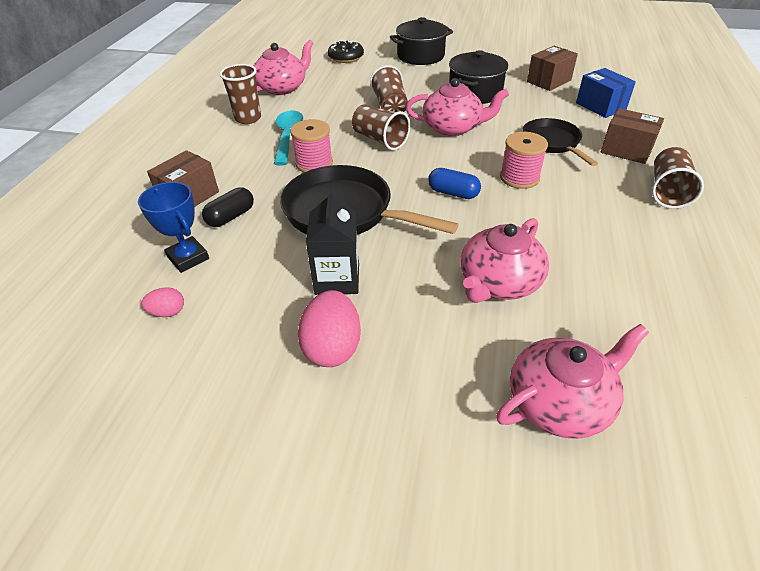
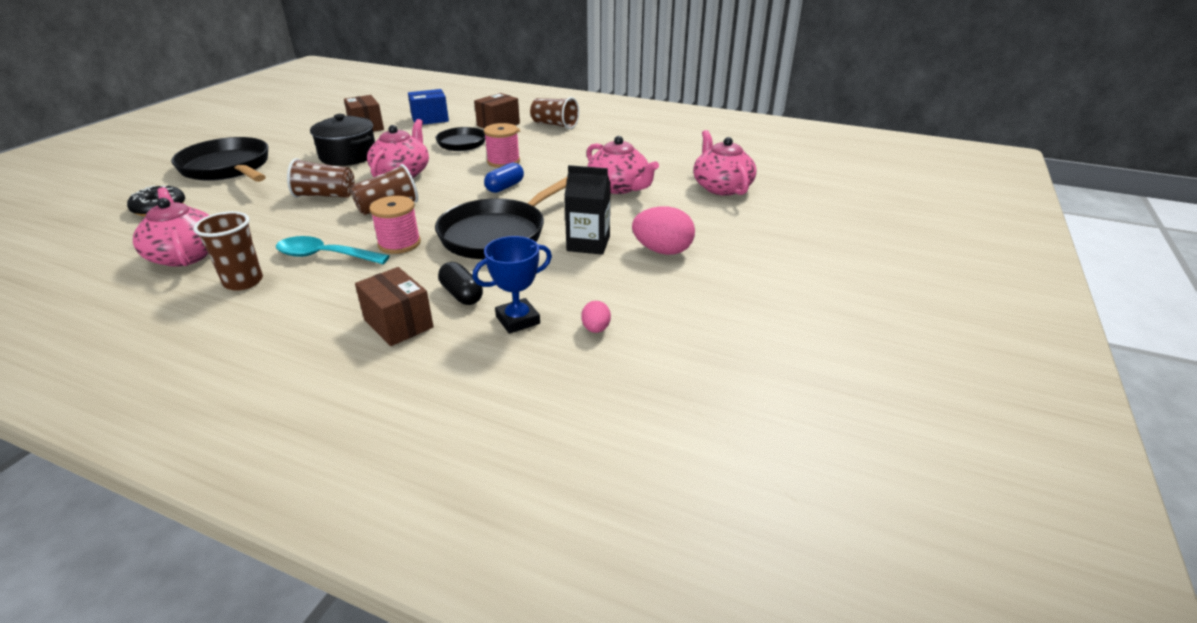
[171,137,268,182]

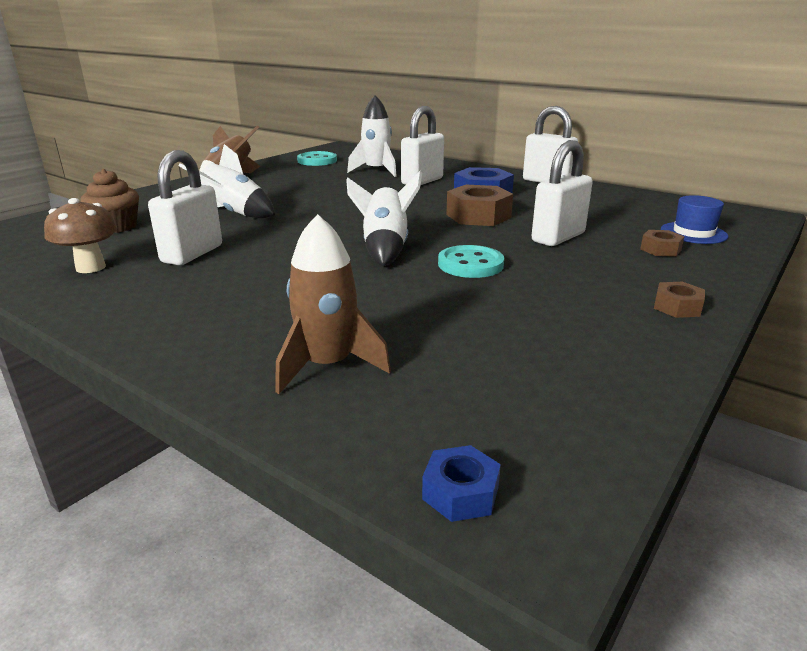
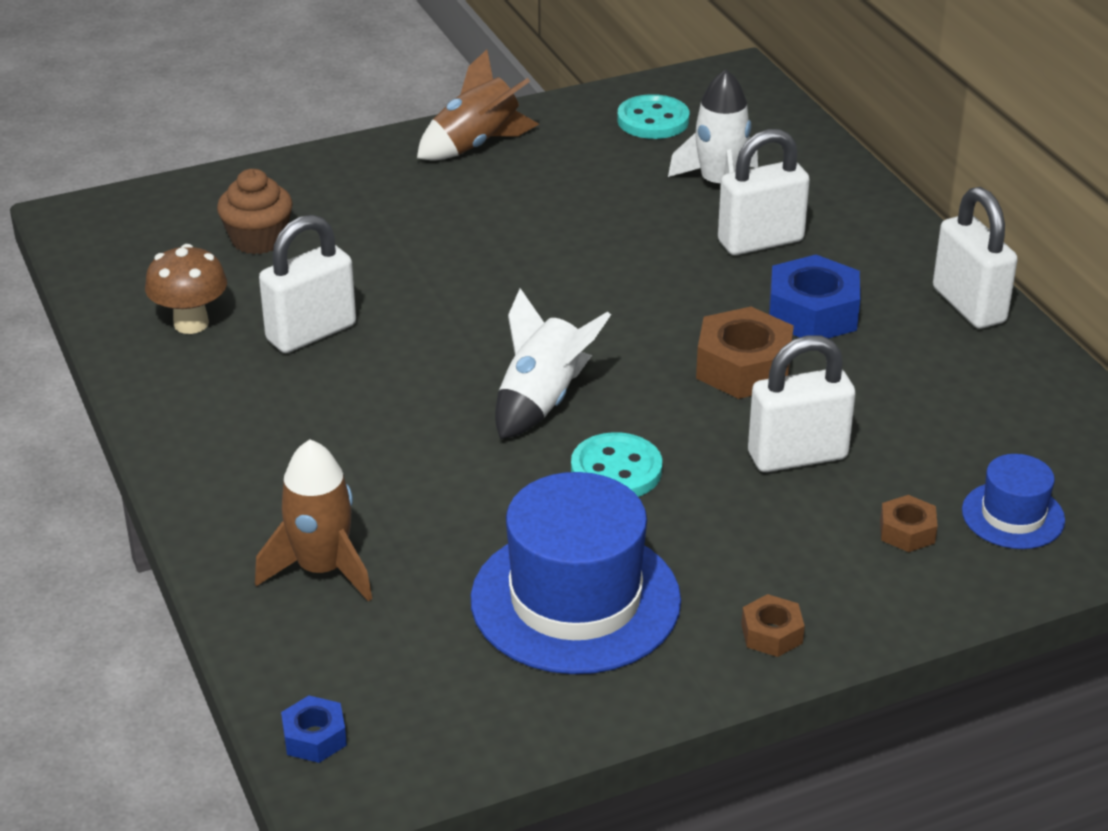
[179,144,275,218] (first image)
[470,472,681,674]

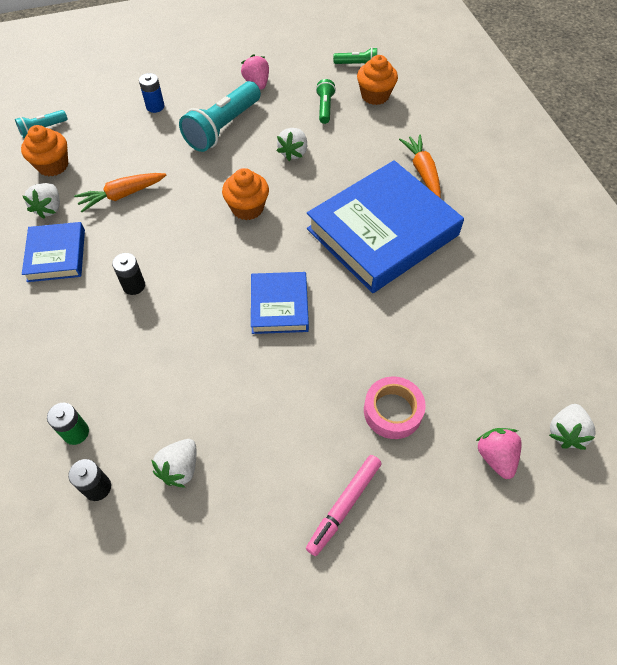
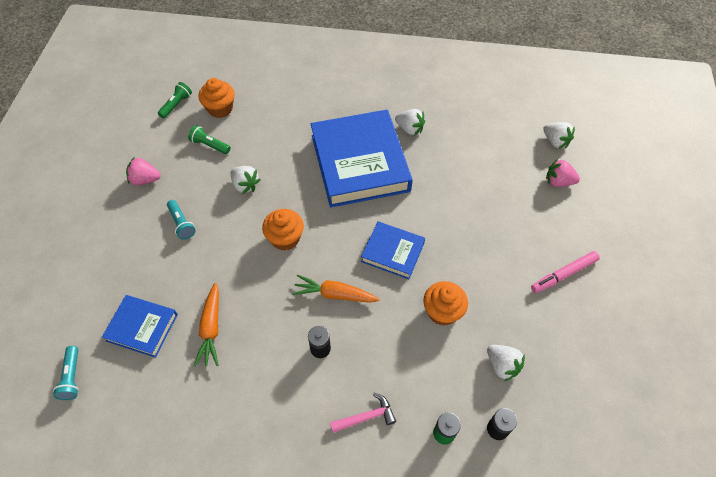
[423,281,468,326]
[102,295,178,358]
[395,109,425,136]
[139,73,165,113] (first image)
[167,200,196,240]
[531,251,600,293]
[364,376,426,439] (first image)
[292,275,380,303]
[330,393,396,433]

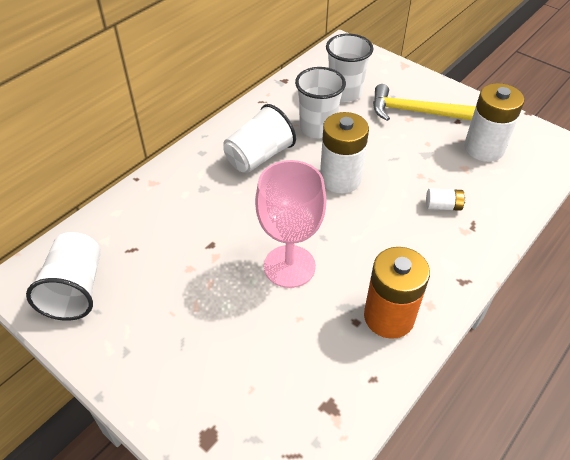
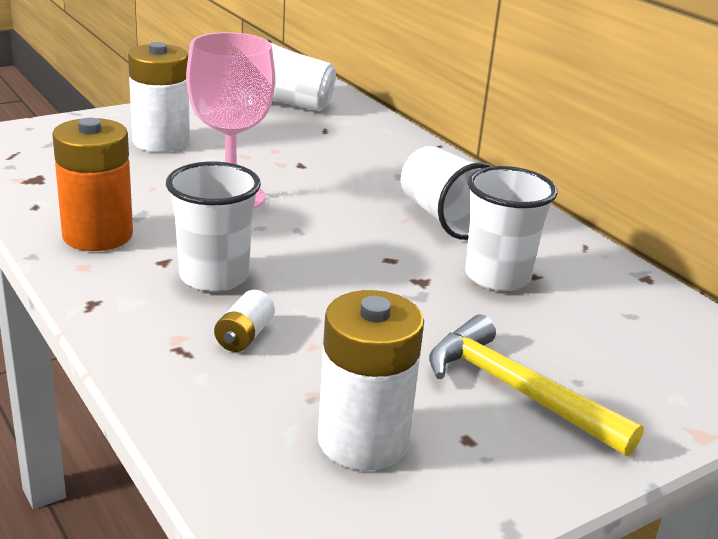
[128,42,190,152]
[166,162,261,292]
[429,314,644,456]

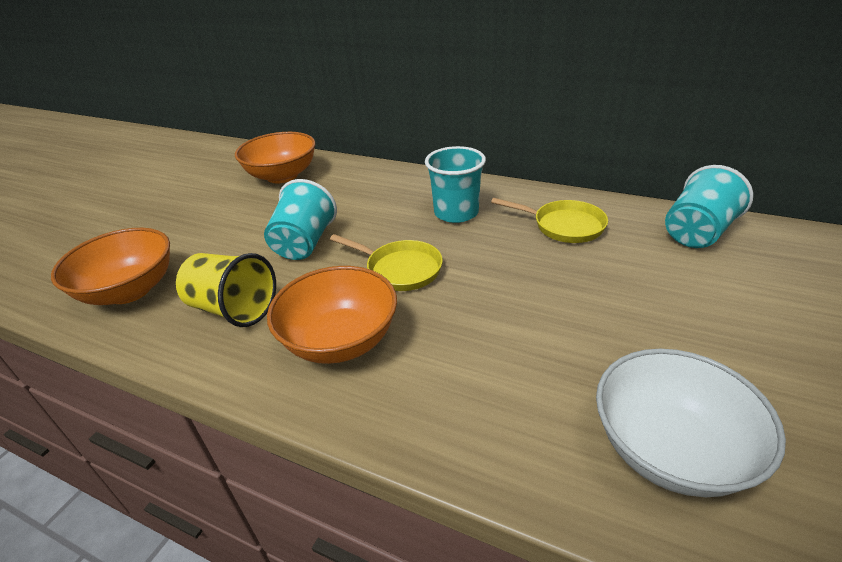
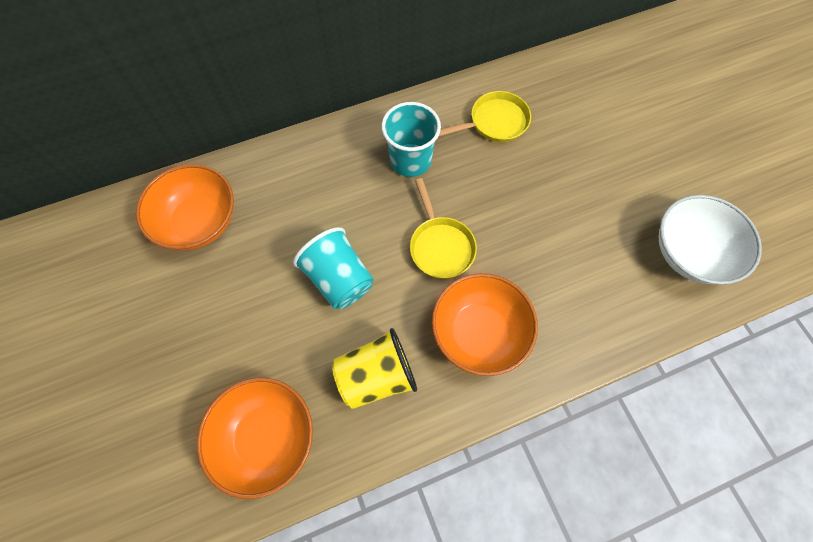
[410,178,477,279]
[665,165,753,248] (first image)

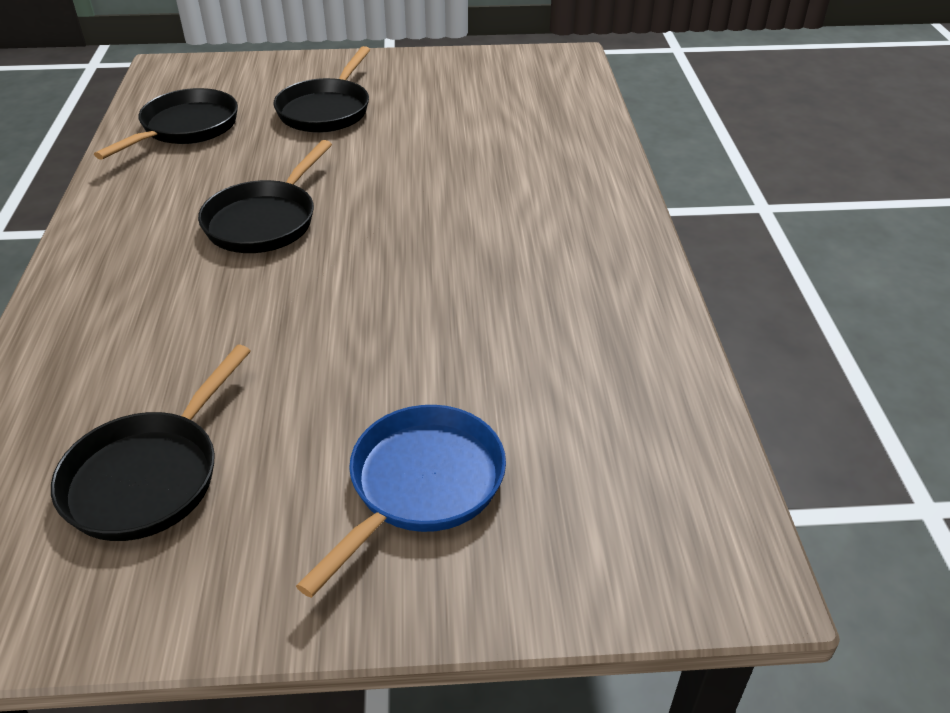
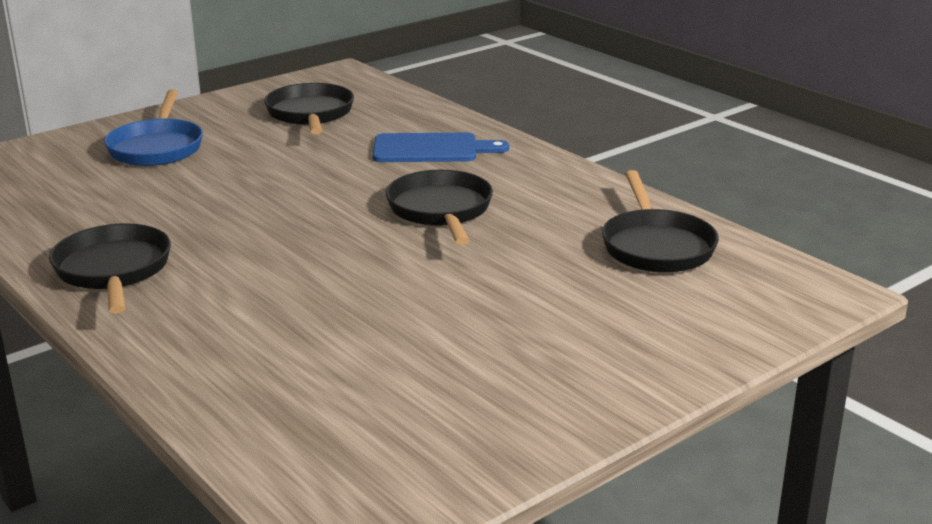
[49,223,171,314]
[373,133,509,162]

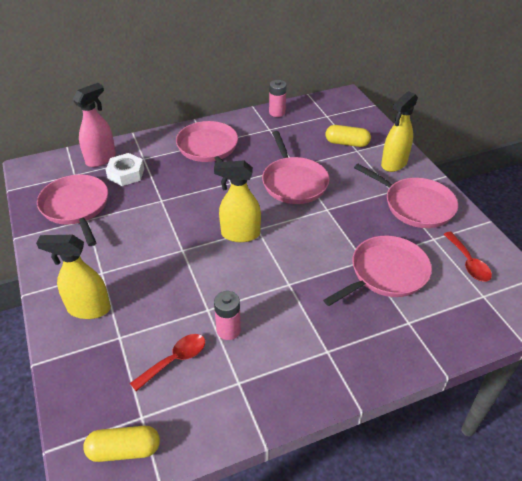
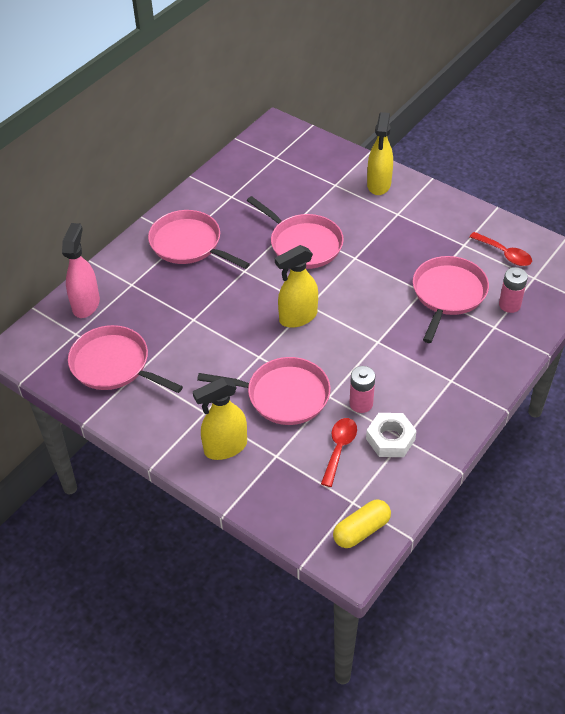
[366,413,417,457]
[499,267,528,313]
[326,125,371,147] (first image)
[197,357,331,425]

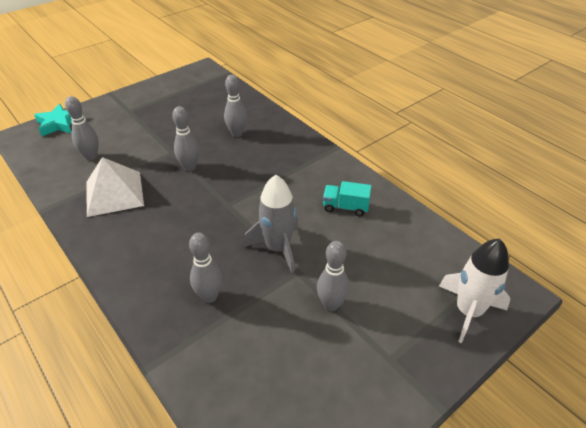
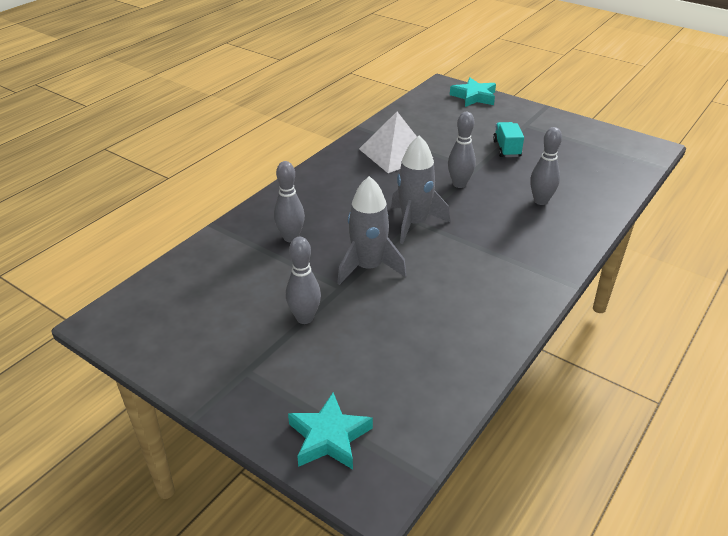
[65,96,99,160] (first image)
[493,122,524,157]
[288,393,373,469]
[391,135,450,244]

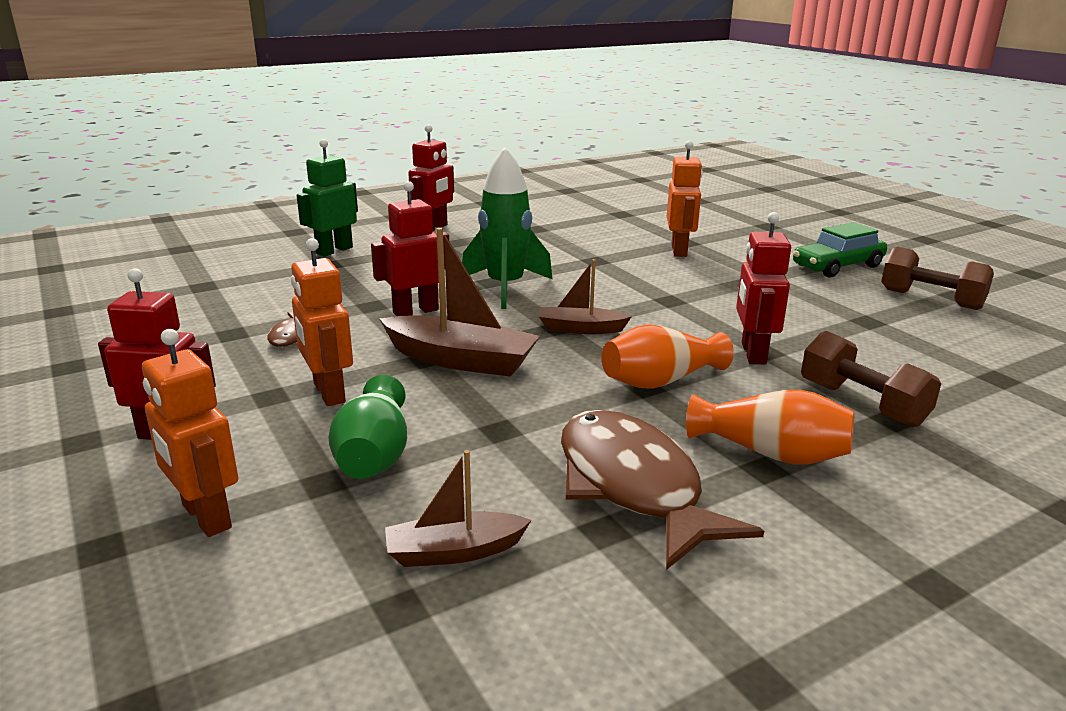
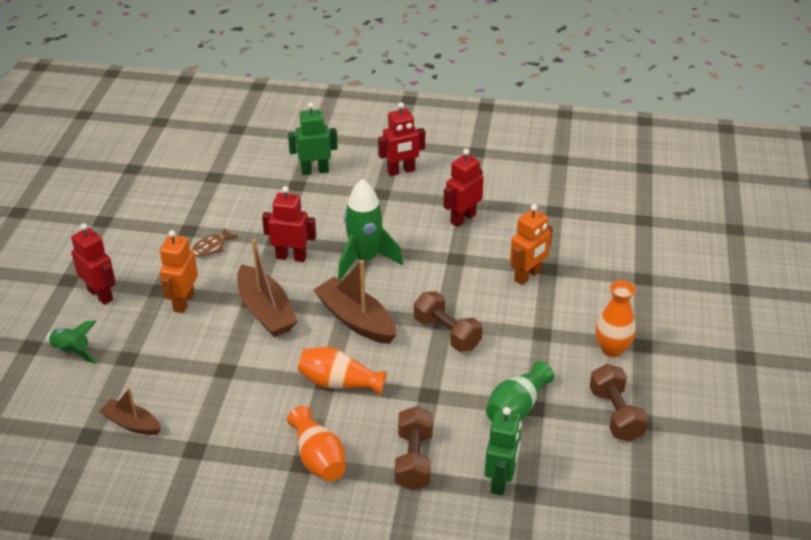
[47,320,97,364]
[486,361,554,422]
[313,260,396,344]
[561,410,764,570] (first image)
[443,149,484,227]
[596,280,636,357]
[414,291,483,352]
[485,407,522,495]

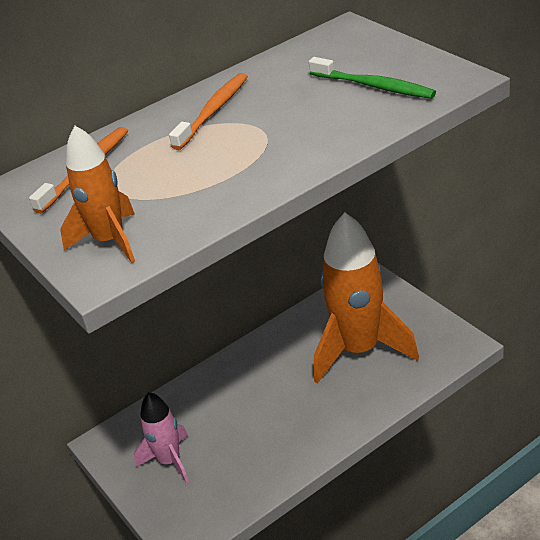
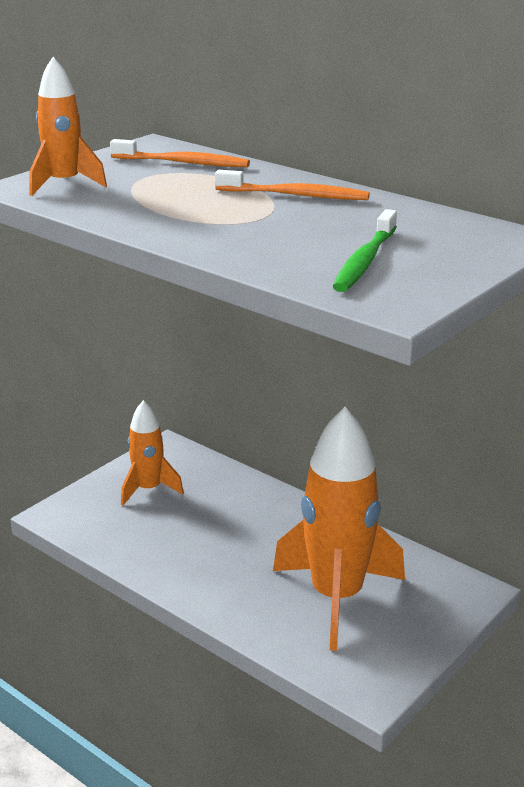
[121,400,184,505]

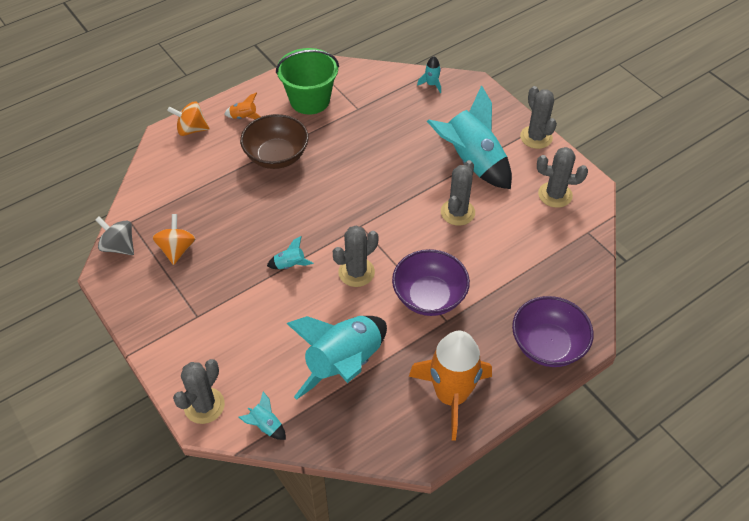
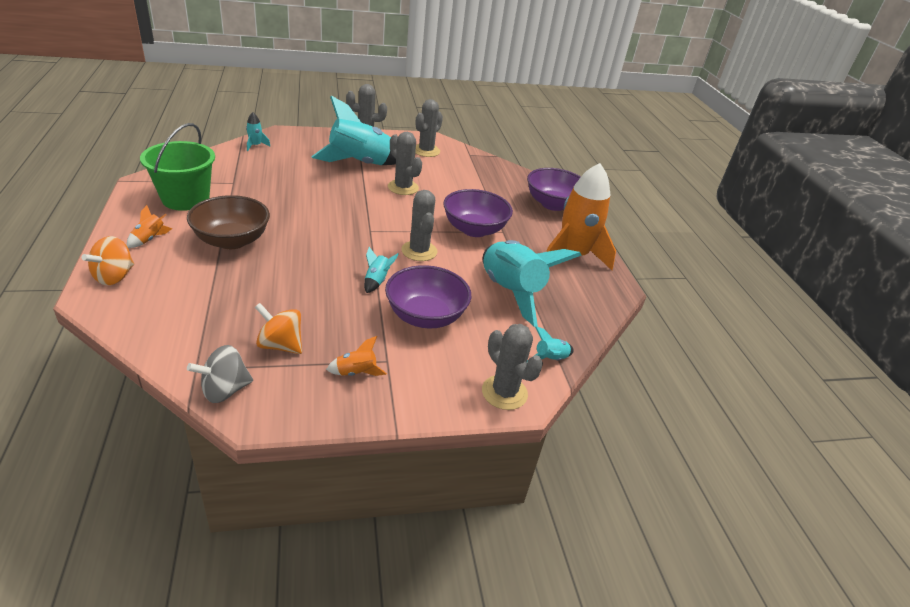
[326,336,387,376]
[385,265,471,328]

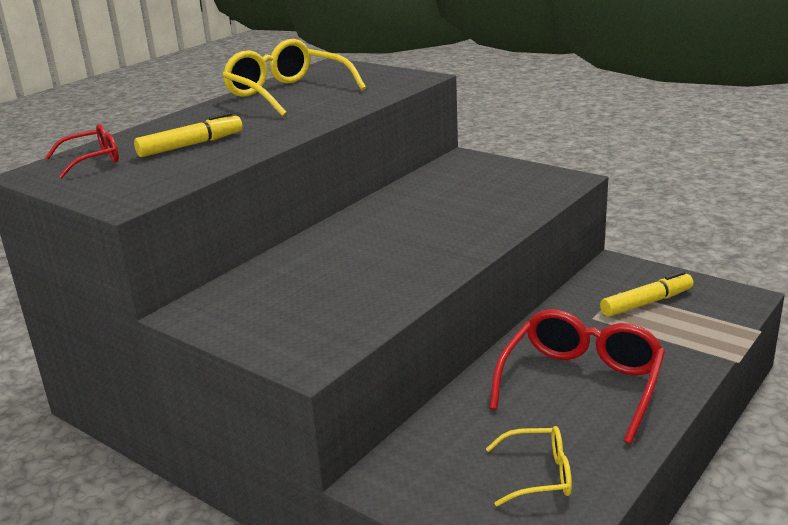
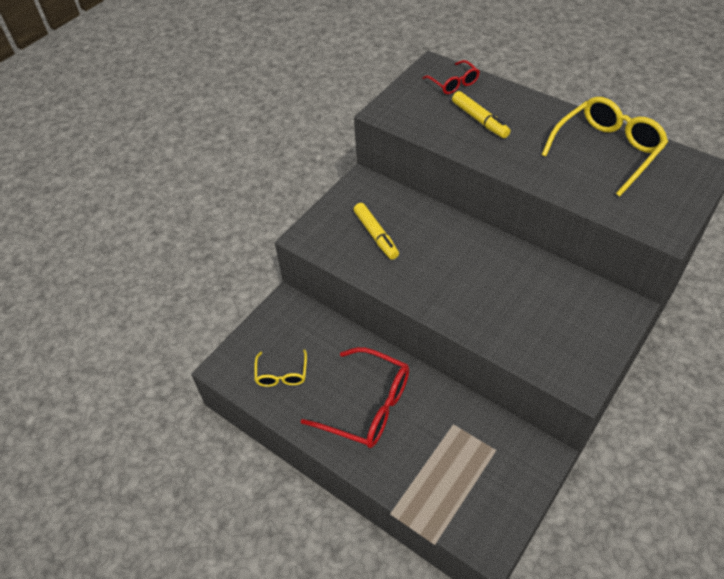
[354,203,399,260]

